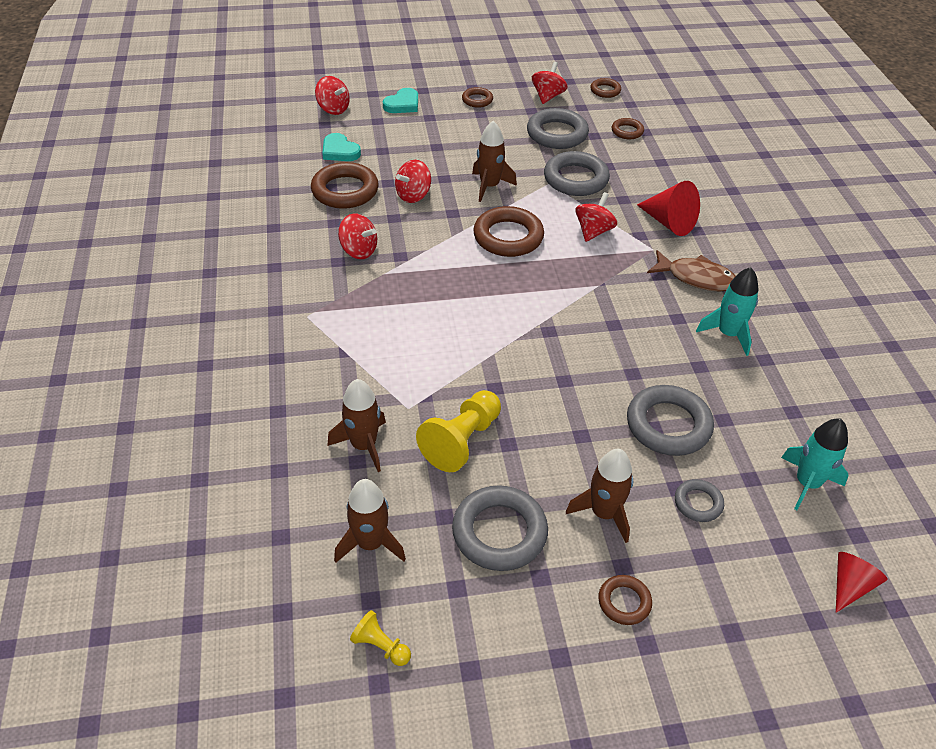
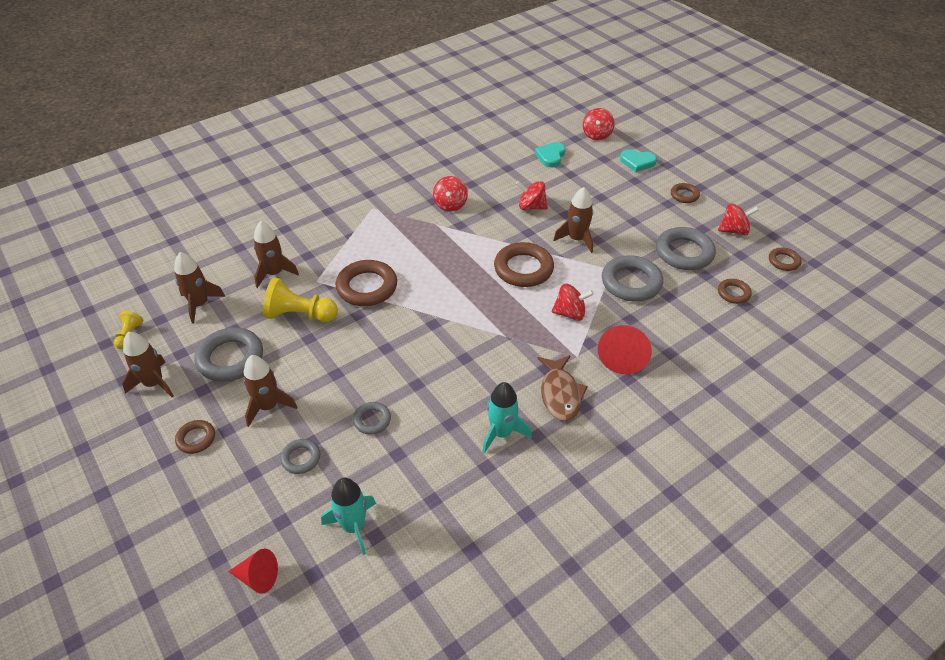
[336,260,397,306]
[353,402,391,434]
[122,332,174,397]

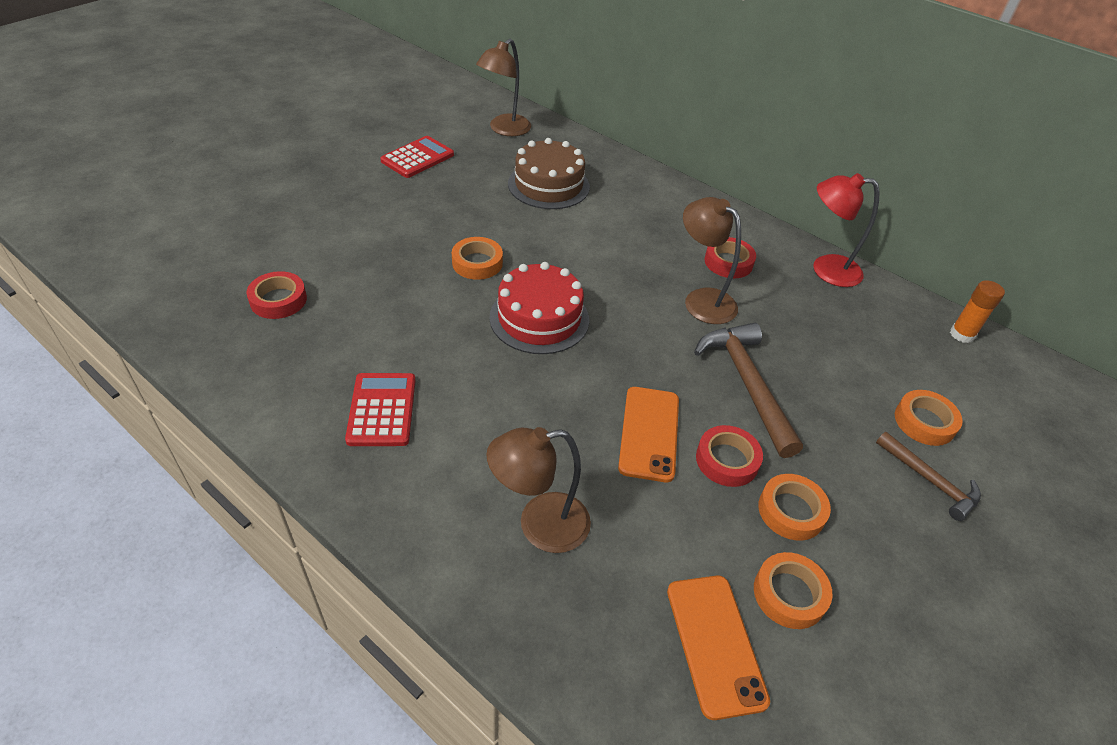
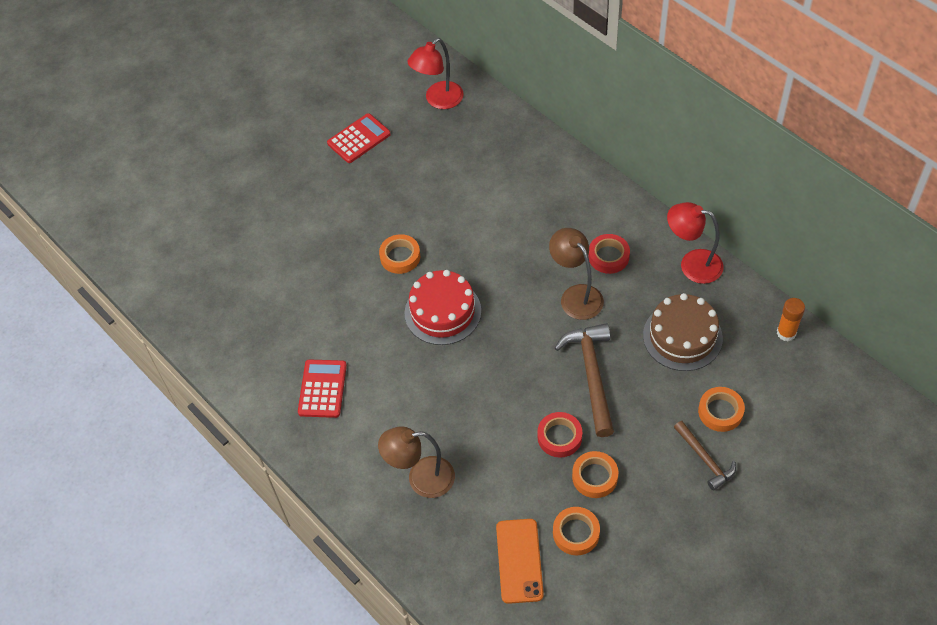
[246,271,307,319] (first image)
[408,38,464,109]
[643,293,723,371]
[618,387,679,482] (first image)

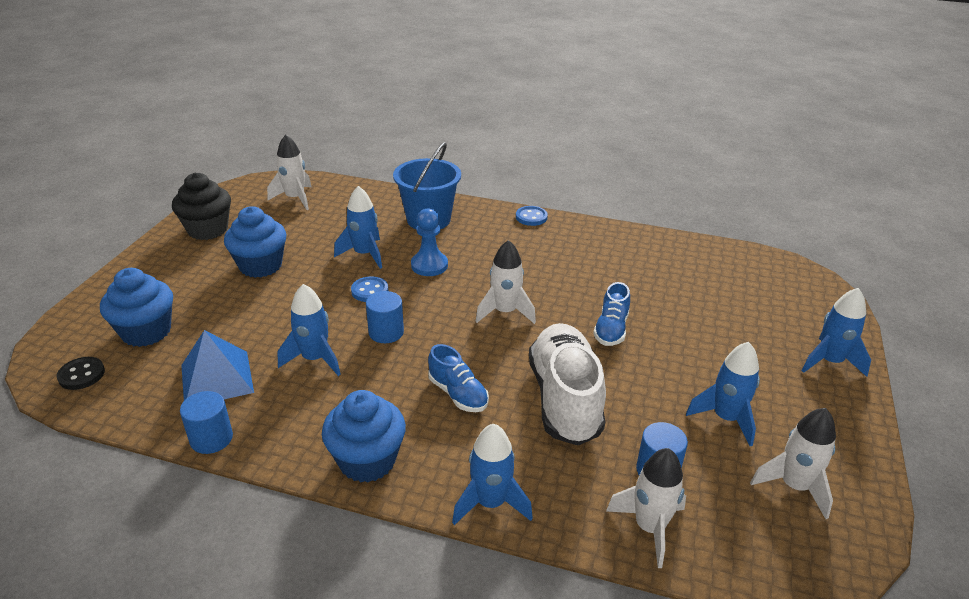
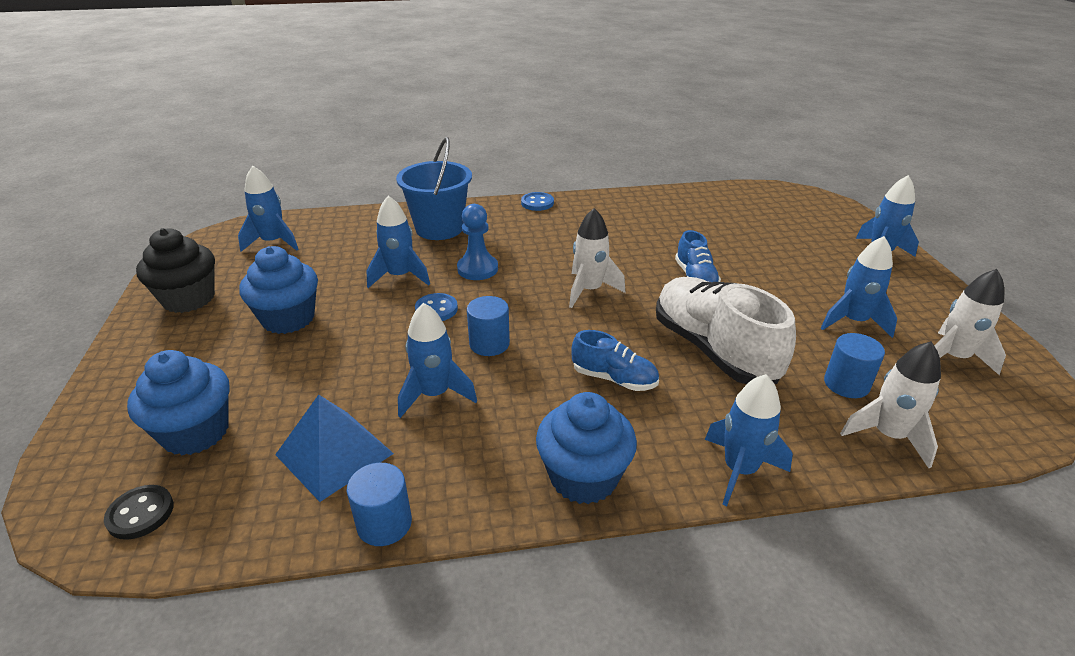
[238,165,299,252]

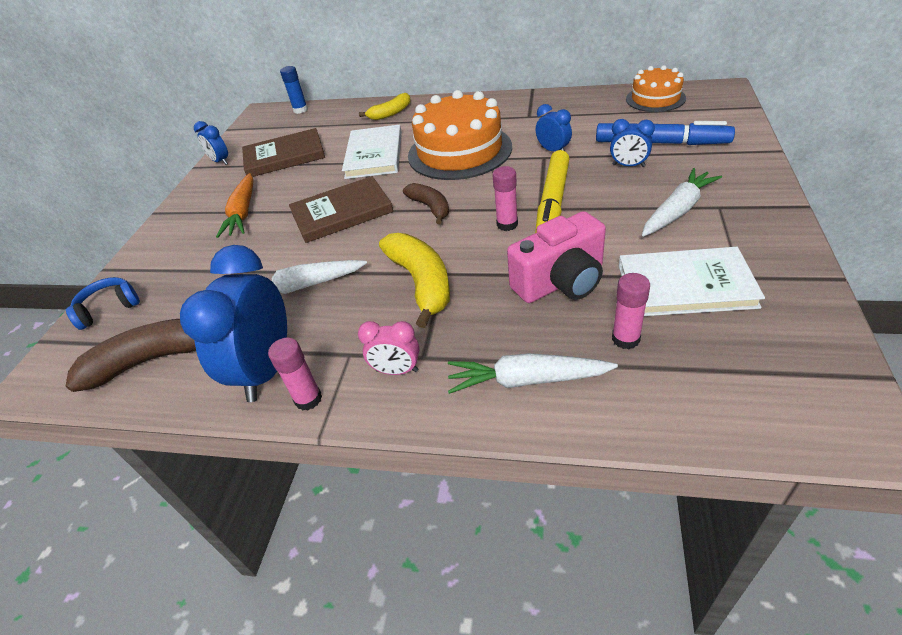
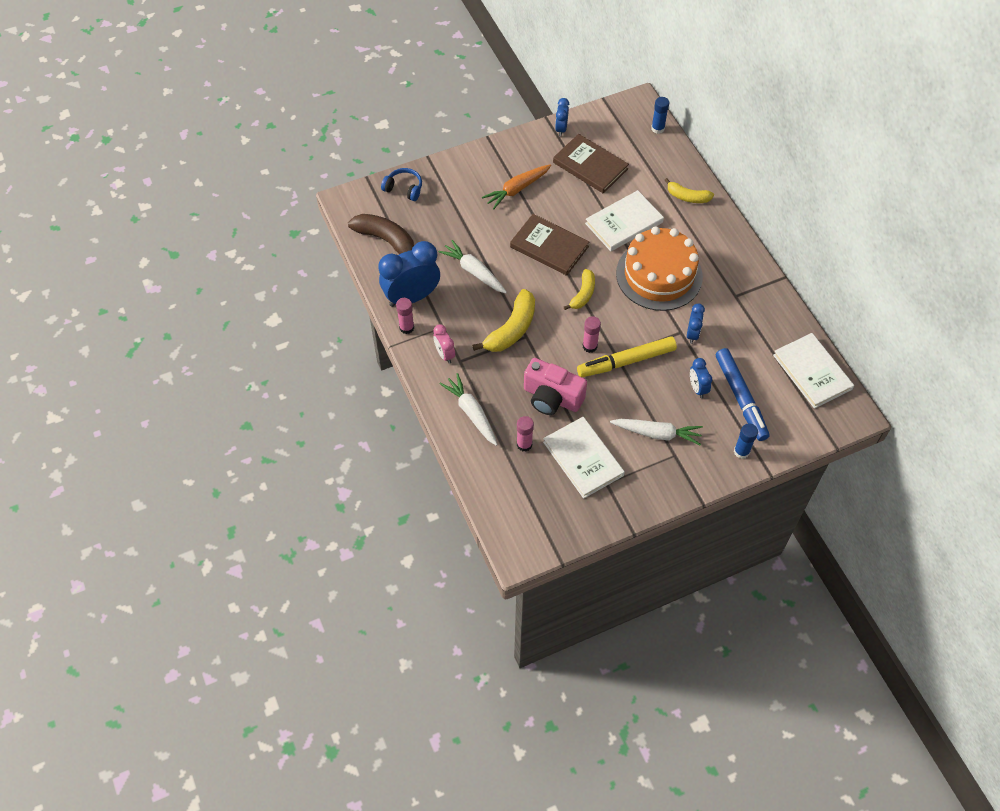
[564,269,595,310]
[773,333,854,409]
[734,423,758,459]

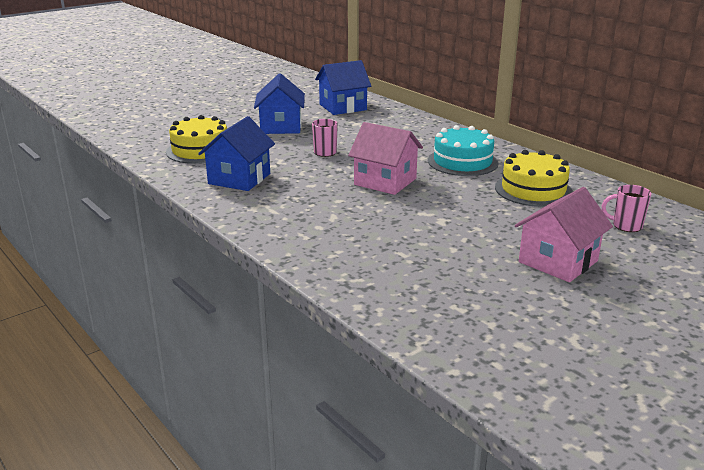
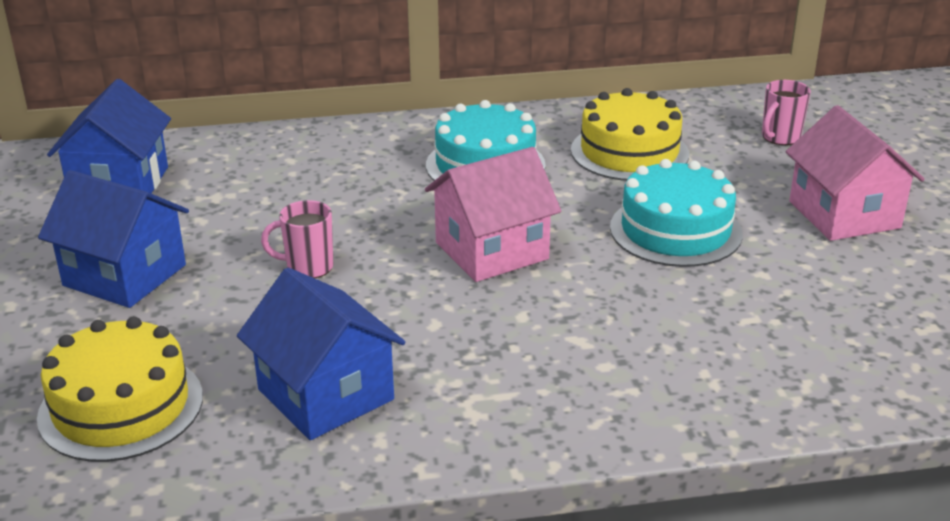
[610,159,743,267]

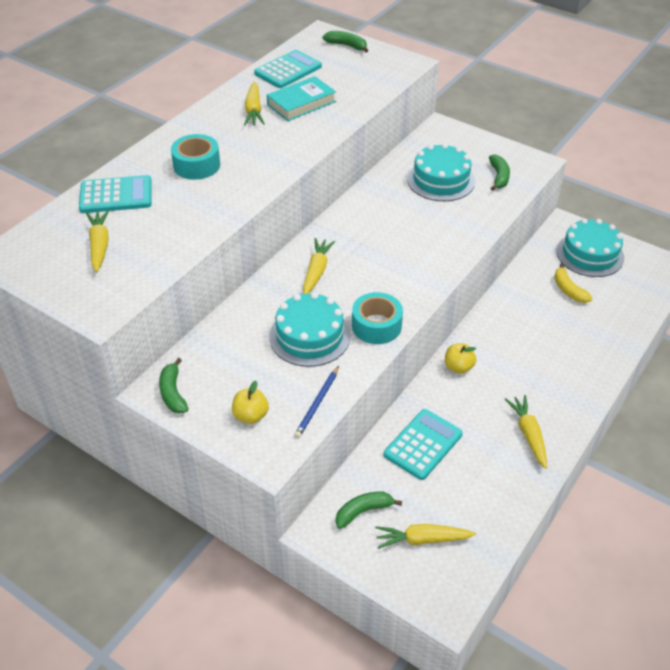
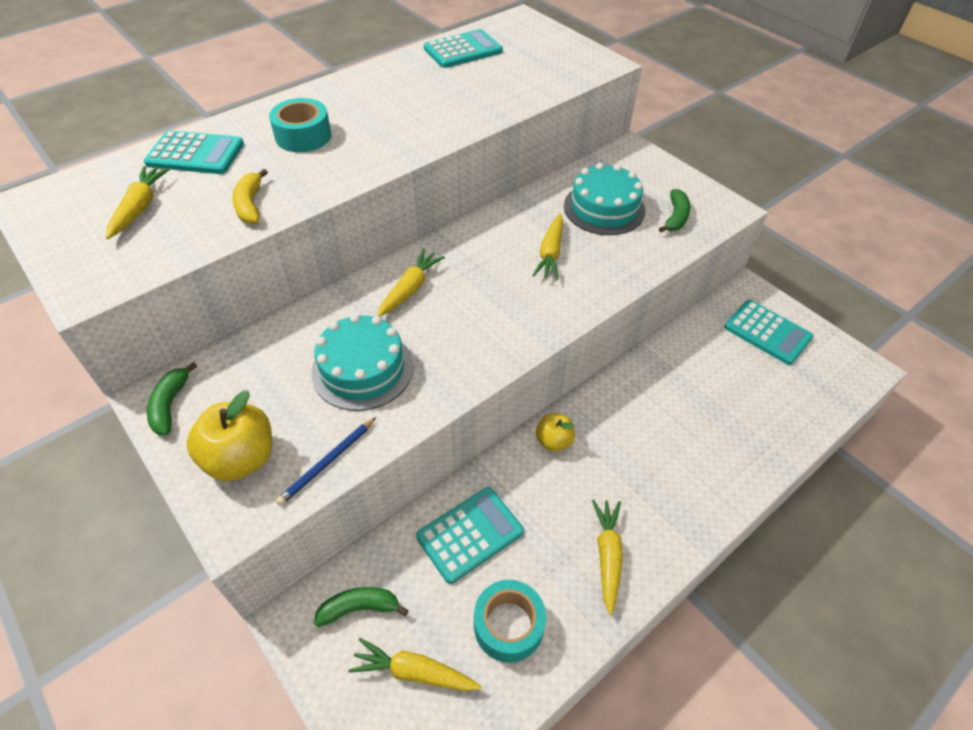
[186,390,272,481]
[532,213,563,280]
[267,76,336,121] (first image)
[323,31,368,52] (first image)
[474,580,546,663]
[232,169,268,224]
[724,300,813,365]

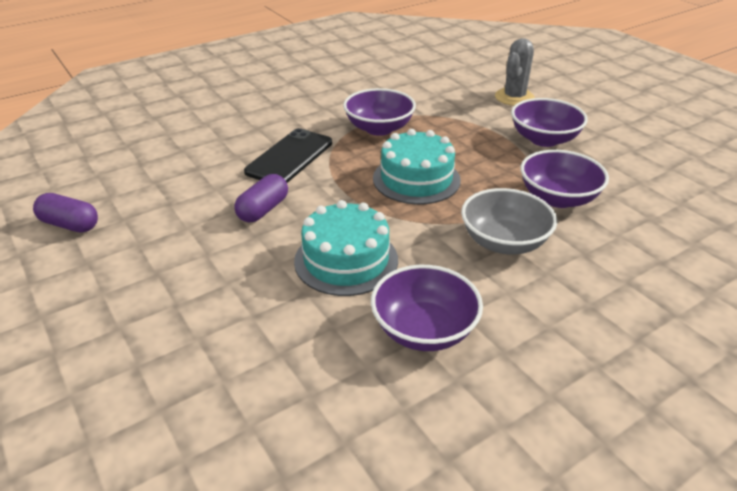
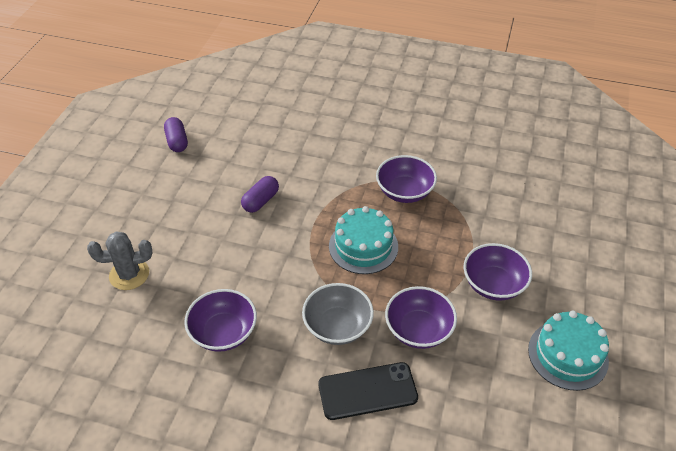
[241,176,279,213]
[318,362,418,420]
[528,311,609,391]
[87,231,152,290]

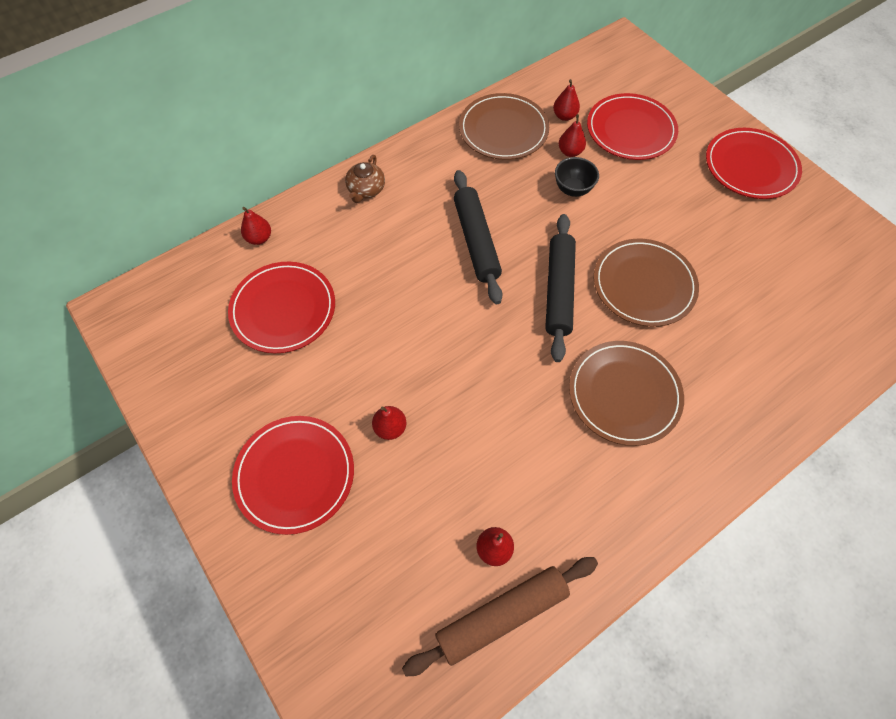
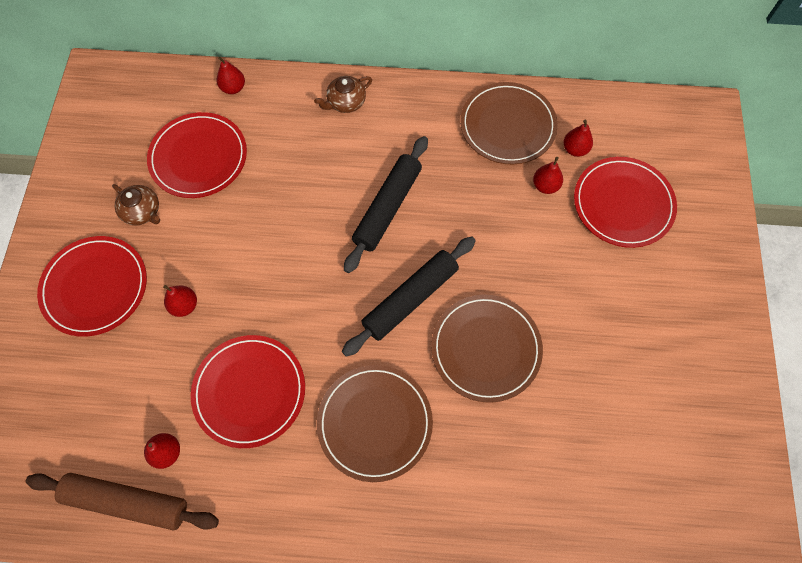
[555,157,599,197] (first image)
[191,335,305,448]
[112,184,160,225]

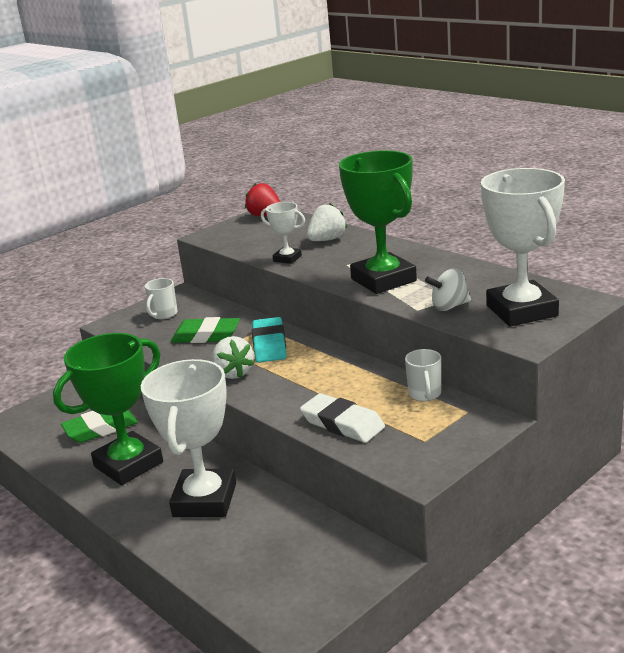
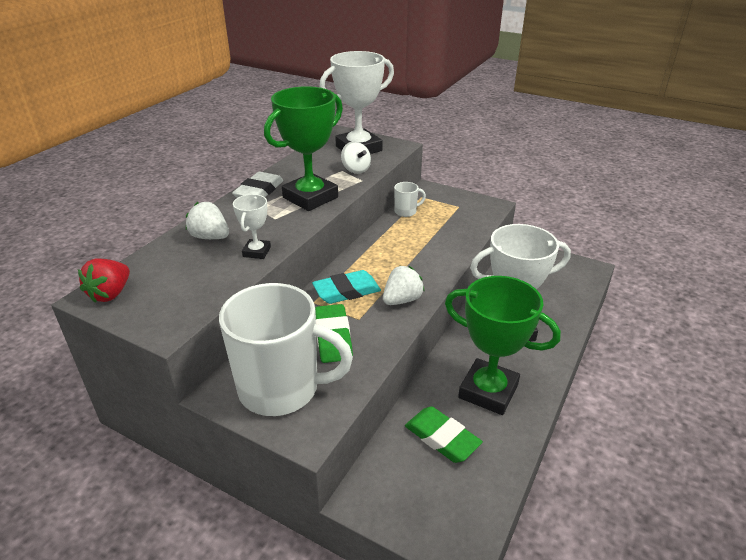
[219,283,353,416]
[232,172,283,198]

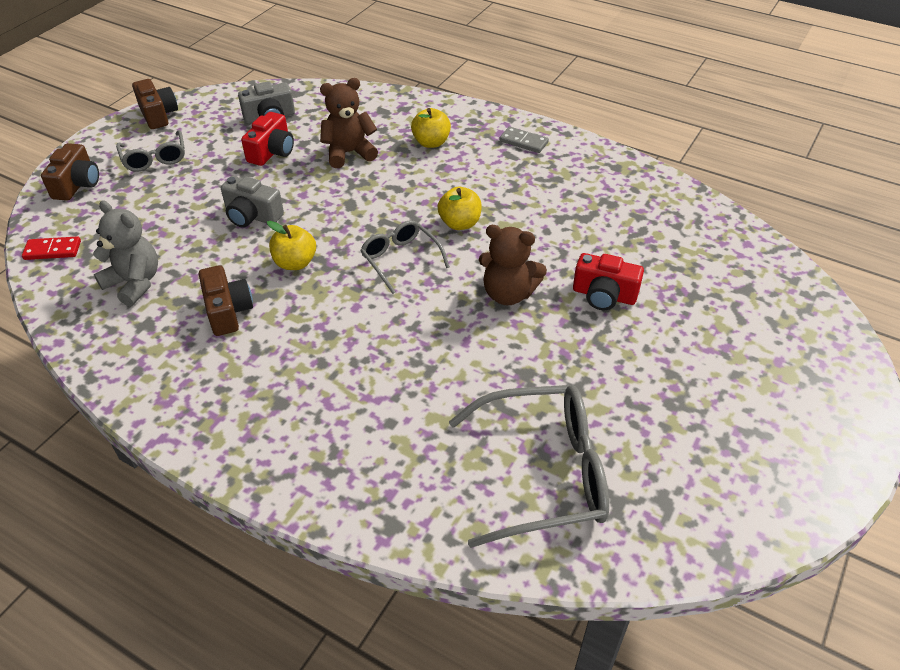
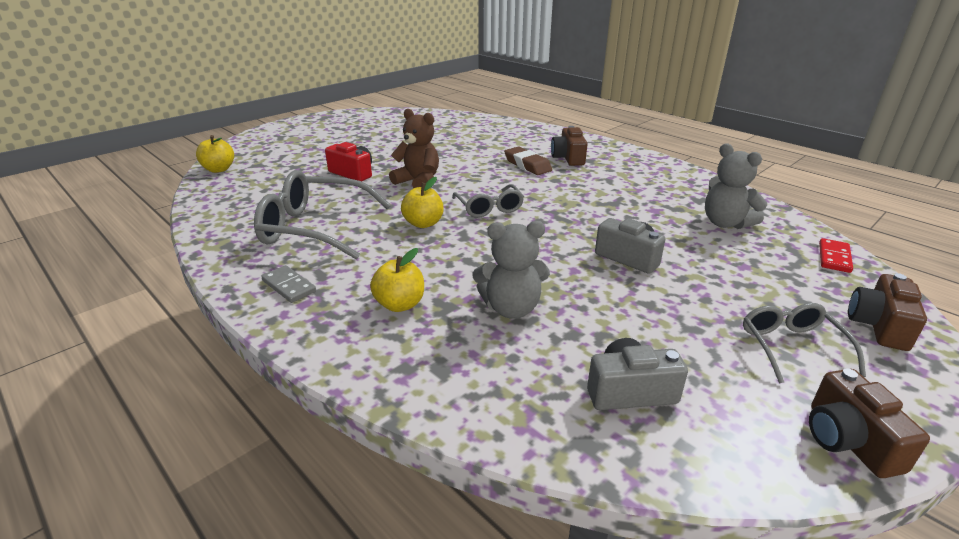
[819,238,853,273]
[551,126,588,166]
[241,112,294,166] (first image)
[196,135,234,173]
[473,221,550,319]
[254,170,391,259]
[504,146,552,175]

